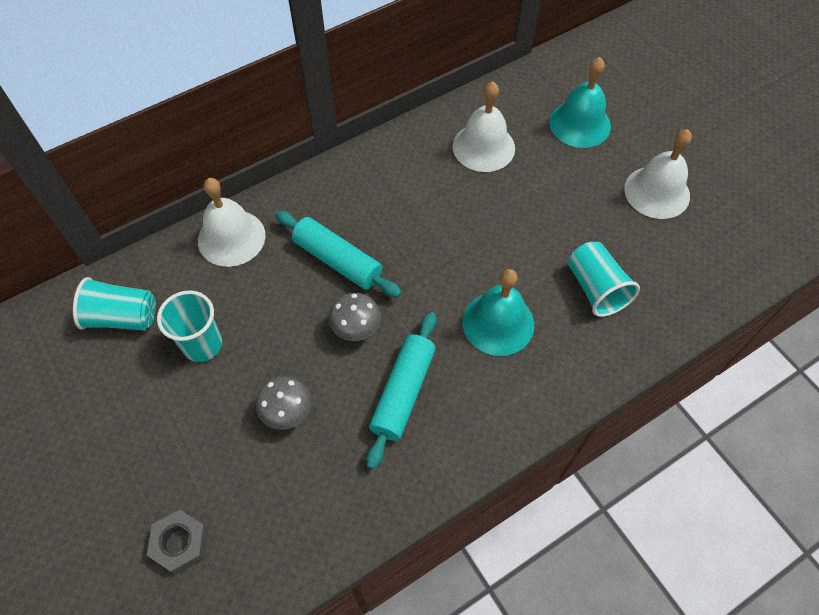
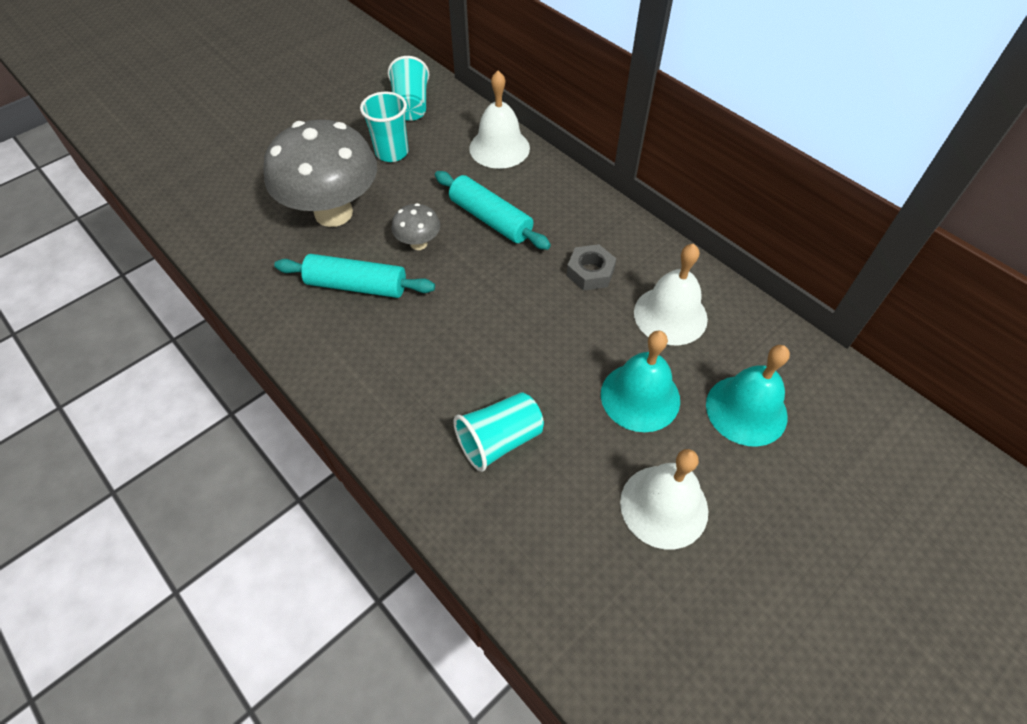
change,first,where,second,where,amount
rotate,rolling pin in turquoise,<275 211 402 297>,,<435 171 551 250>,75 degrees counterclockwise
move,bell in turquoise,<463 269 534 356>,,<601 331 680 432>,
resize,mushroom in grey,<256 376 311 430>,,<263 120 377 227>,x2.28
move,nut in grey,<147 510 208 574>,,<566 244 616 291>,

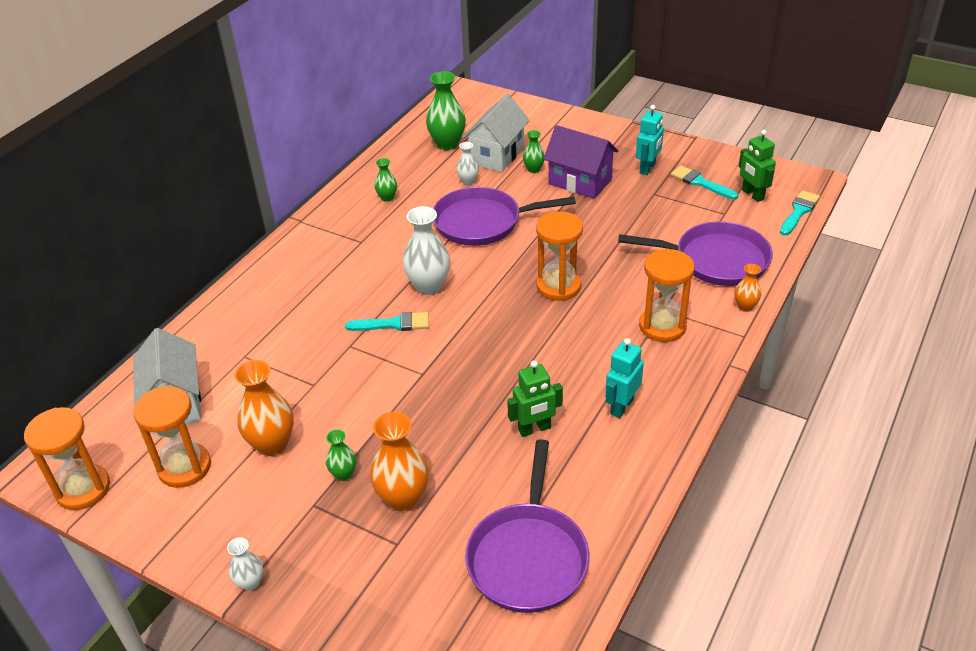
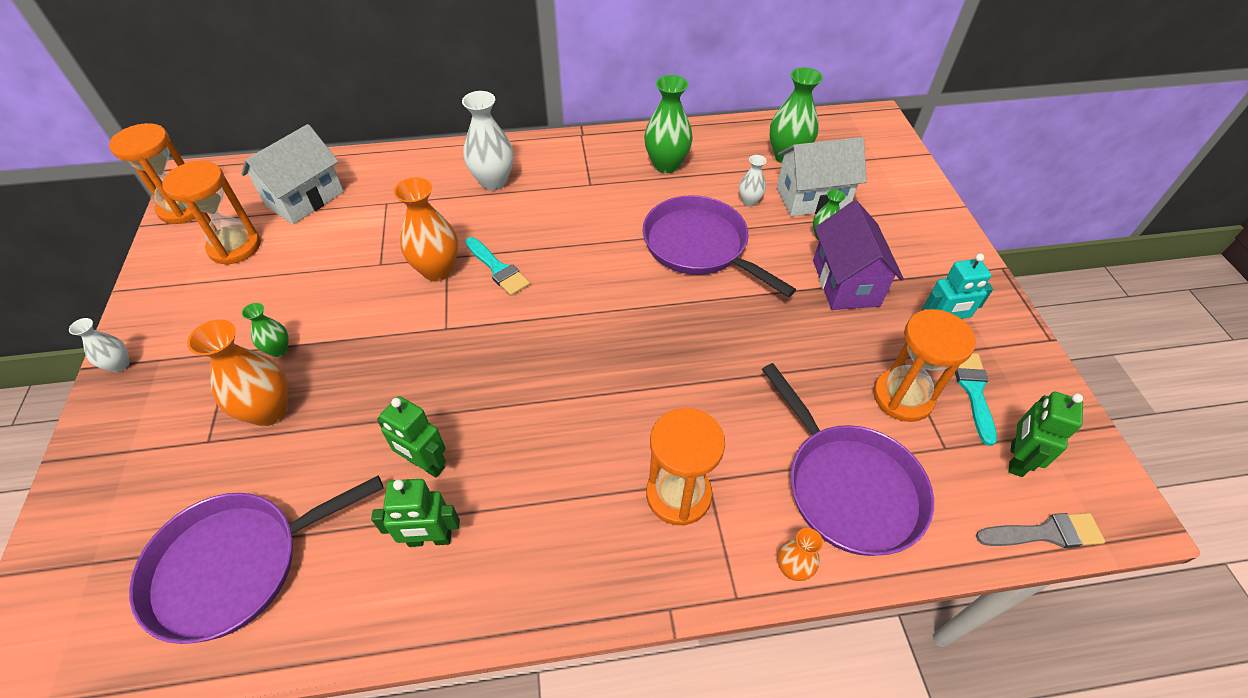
change,first,where,second,where,amount
resize,vase in green,<375 158 397 202>,,<644 75 693 173>,x1.86
recolor,brush in turquoise,<780 190 820 236>,brush in grey,<976 513 1105 548>,
move,vase in white,<403 206 450 295>,,<462 91 514 190>,
move,hourglass in orange,<536 211 583 301>,,<873 309 976 422>,
delete,robot in turquoise,<605 338 644 418>,,,
move,vase in orange,<234 360 294 456>,,<394 177 458 281>,
insert,,,robot in green,<371 479 460 547>,

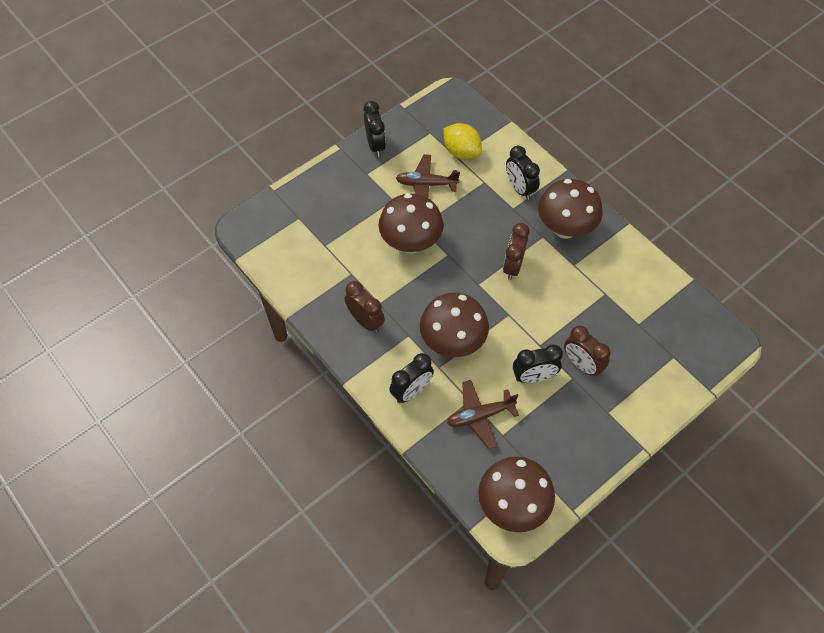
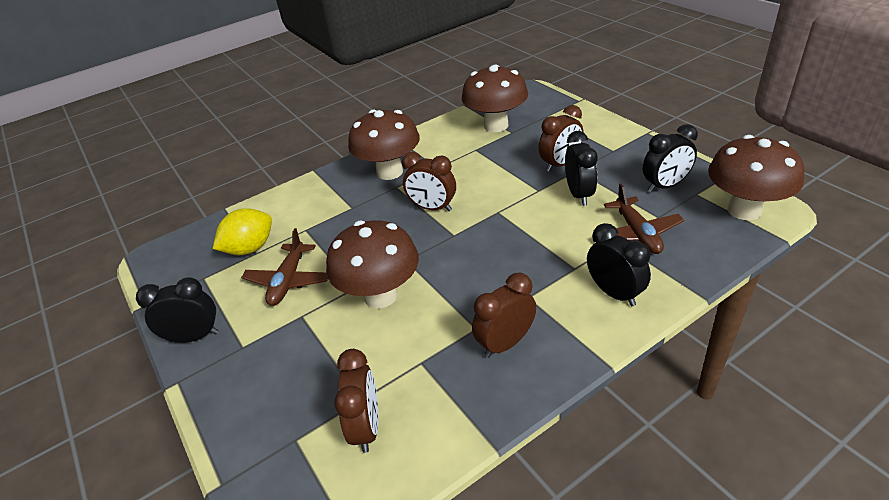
change,first,where,second,where,amount
move,clock in black,<506 146 540 200>,,<643 124 698 192>,
move,mushroom in brown,<420 293 489 357>,,<462 64 528 132>,
insert,,,clock in brown,<334 349 379 453>,

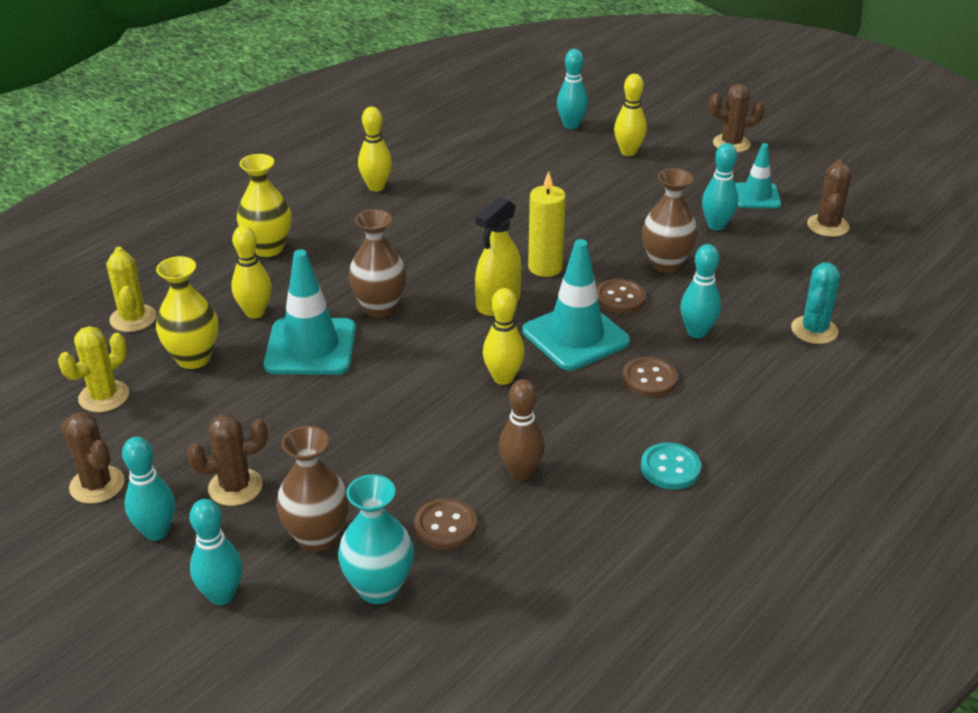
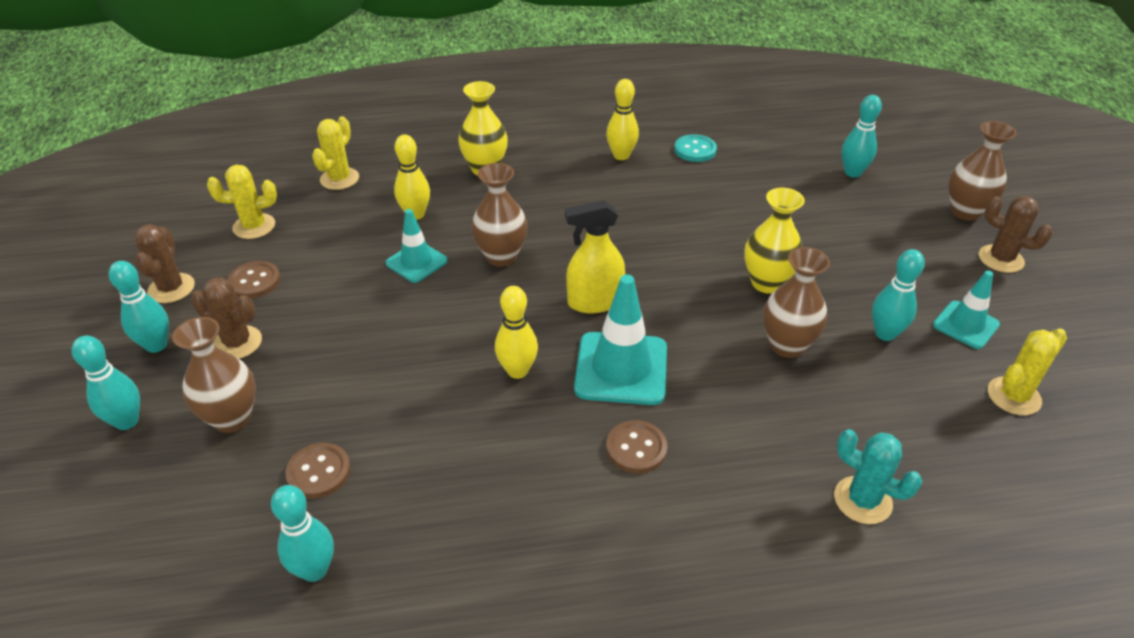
change,first,where,second,where,amount
delete,bowling pin in yellow,<614 74 647 156>,,,
recolor,cactus in brown,<807 159 852 237>,cactus in yellow,<988 328 1067 415>,
delete,candle in yellow,<528 171 566 277>,,,
move,bowling pin in turquoise,<680 244 721 338>,,<271 485 334 582>,
resize,traffic cone in turquoise,<264 249 356 375>,,<386 209 448 283>,x0.61
move,vase in yellow,<156 256 218 369>,,<744 188 805 294>,
rotate,cactus in turquoise,<791 262 840 344>,,<834 429 922 524>,60 degrees clockwise
move,button in brown,<597 279 646 314>,,<227 261 280 299>,
delete,bowling pin in brown,<499 379 545 481>,,,
move,button in turquoise,<641 443 701 489>,,<674 134 717 162>,
delete,vase in turquoise,<338 474 414 604>,,,
insert,,,vase in brown,<949 121 1017 221>,

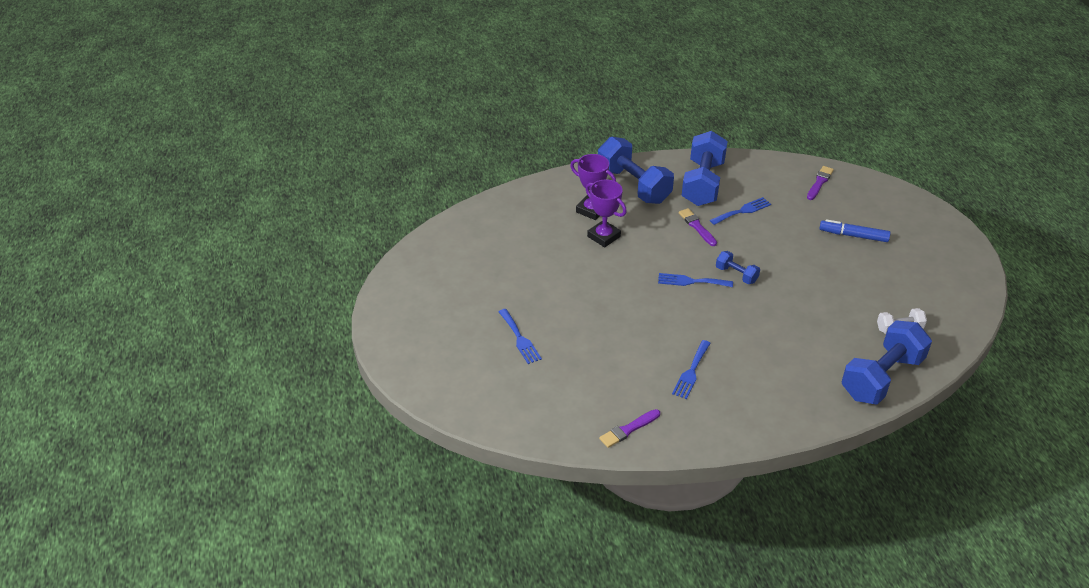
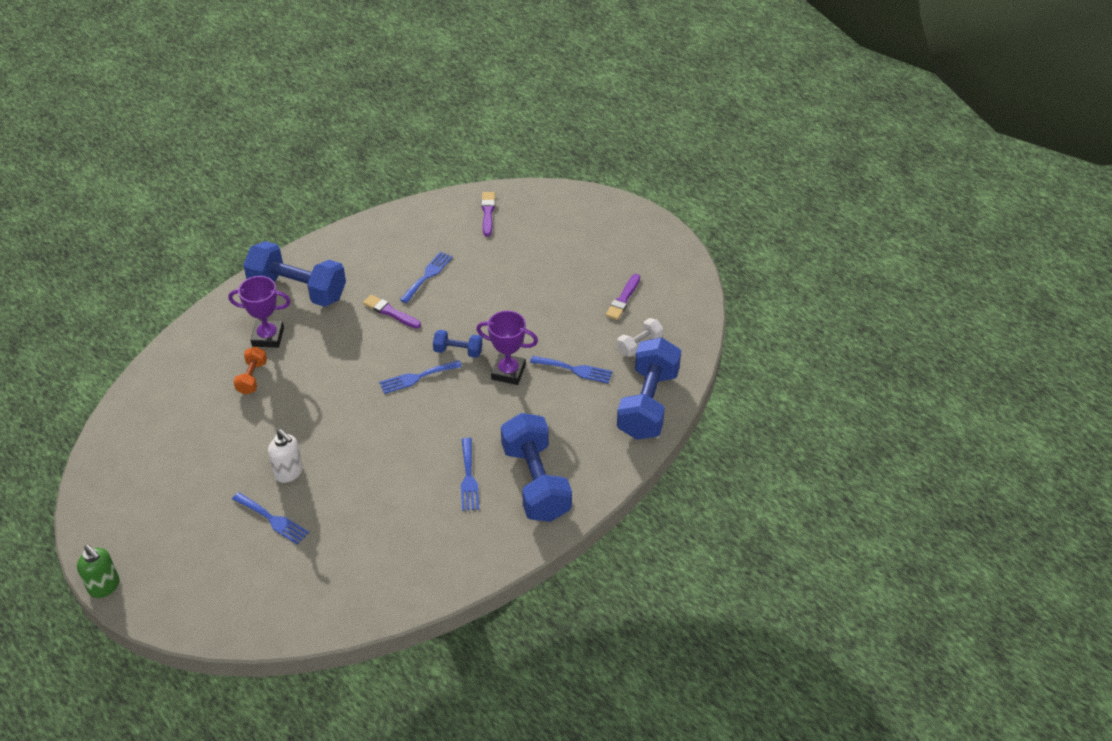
change,first,where,second,where,amount
move,dumbbell in blue,<682 131 728 206>,,<501 413 572 522>,
move,trophy in purple,<586 180 627 247>,,<476 311 538 385>,
delete,marker in blue,<819 219 890 242>,,,
move,brush in purple,<599 409 660 448>,,<606 274 640 320>,
insert,,,dumbbell in orange,<233 346 267 395>,
insert,,,fork in blue,<530 356 613 384>,
insert,,,soap dispenser in white,<268 429 303 483>,
insert,,,soap dispenser in green,<77 545 120 598>,

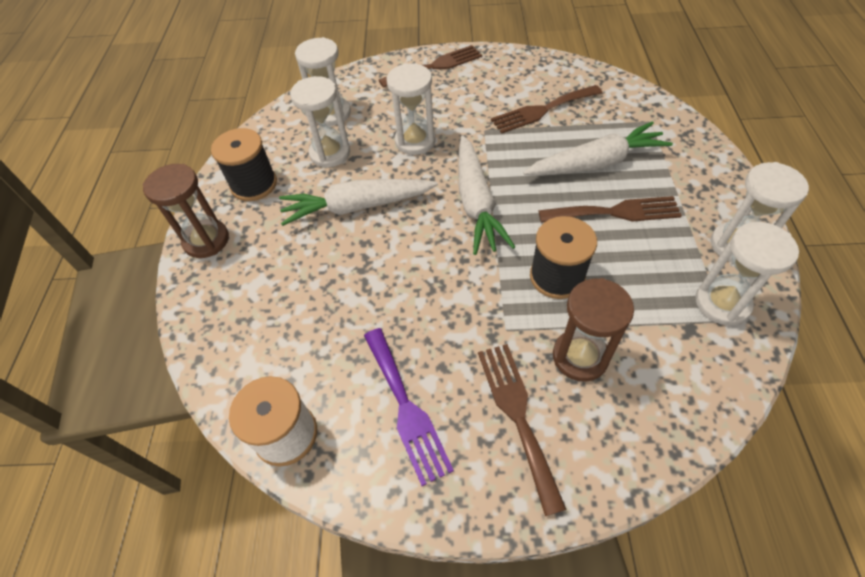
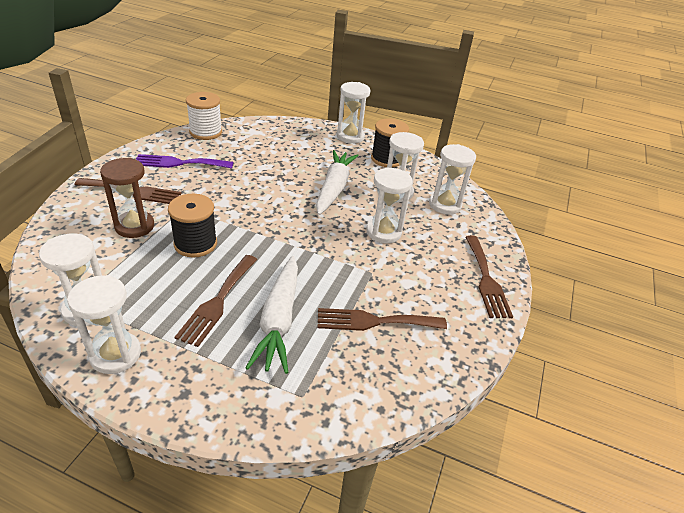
change,first,where,second,where,amount
rotate,fork in brown,<491 85 602 134>,,<318 308 447 331>,90 degrees counterclockwise
delete,carrot in white,<458 135 515 255>,,,
recolor,hourglass in brown,<143 164 229 258>,hourglass in white,<337 82 371 143>,

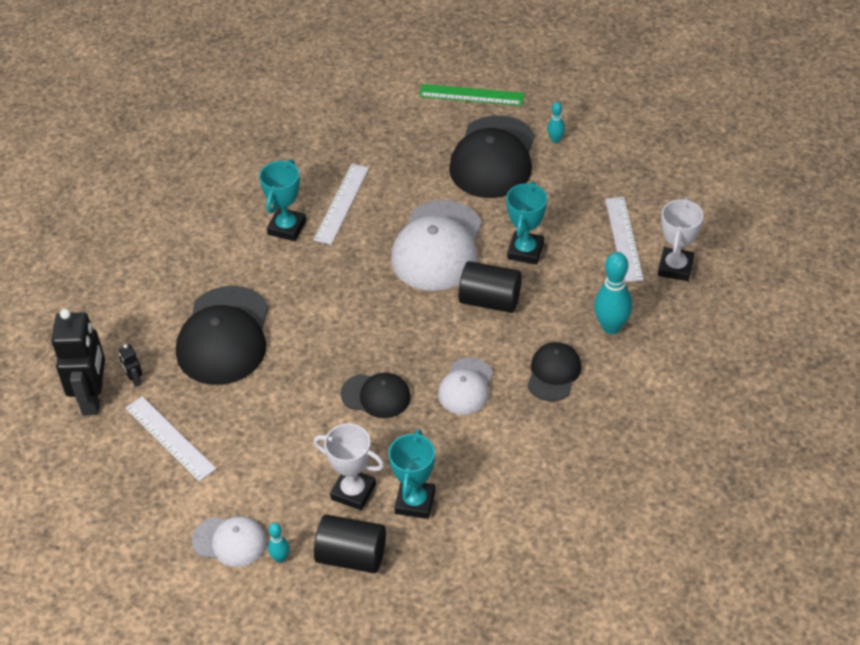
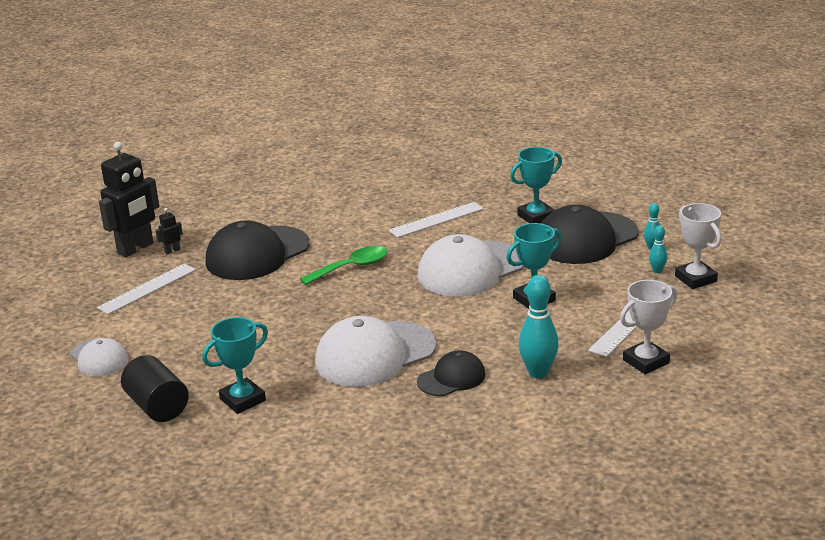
change,first,where,second,where,amount
delete,ruler in green,<419 84 524 106>,,,
move,trophy in turquoise,<259 159 306 241>,,<510 147 562 223>,
delete,cylinder in black,<459 261 522 313>,,,
rotate,robot in black,<119 344 143 387>,,<155 208 183 254>,45 degrees clockwise
resize,cap in white,<438 358 493 415>,,<315 316 436 387>,x1.82
delete,cap in black,<341 373 411 418>,,,
rotate,ruler in white,<126 396 216 481>,,<97 264 196 315>,45 degrees clockwise
move,trophy in white,<313 424 385 510>,,<675 203 721 289>,
move,bowling pin in turquoise,<268 523 289 563>,,<649 225 668 273>,
insert,,,spoon in green,<300 246 388 285>,

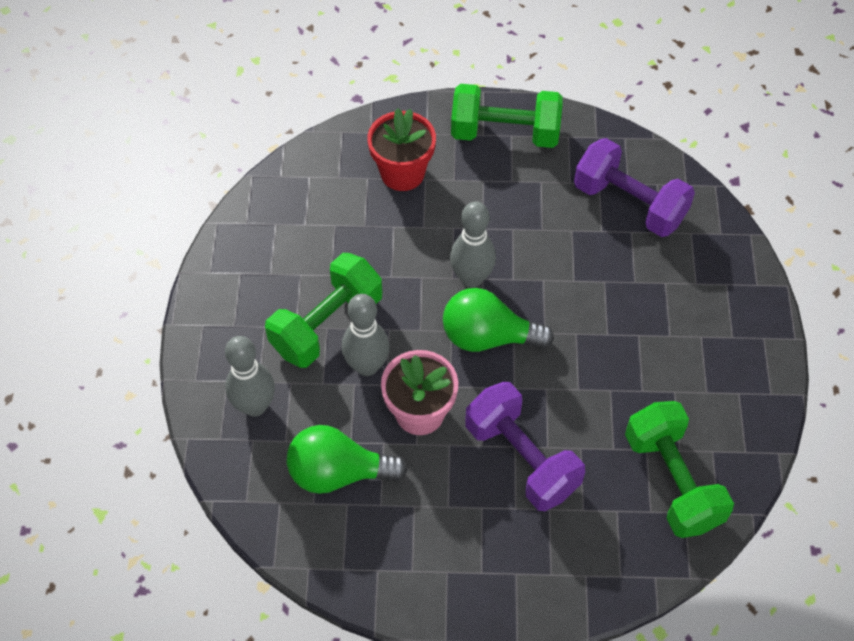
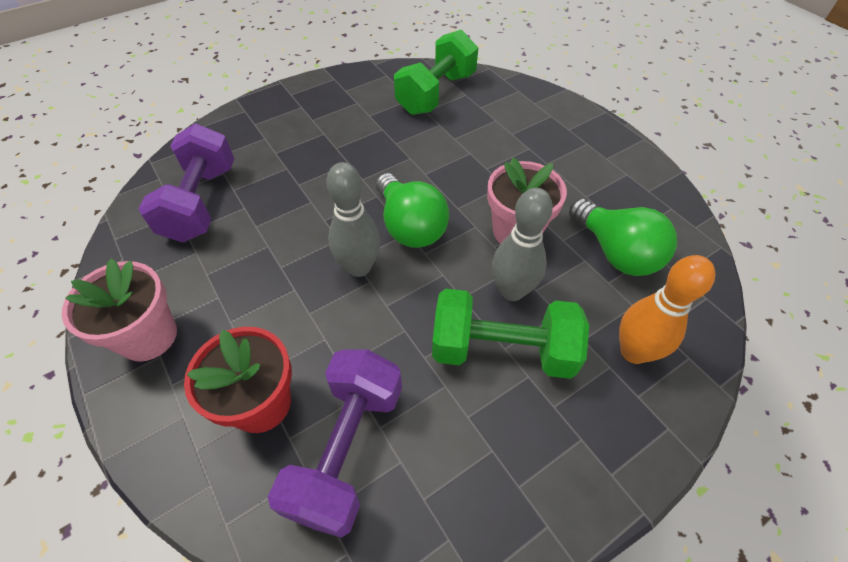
change,first,where,second,where,amount
replace,dumbbell in green,<451 84 563 148>,flower pot in pink,<62 258 177 362>,
recolor,bowling pin in grey,<225 336 275 417>,bowling pin in orange,<619 255 715 364>,
move,dumbbell in purple,<465 382 585 511>,,<268 350 402 538>,

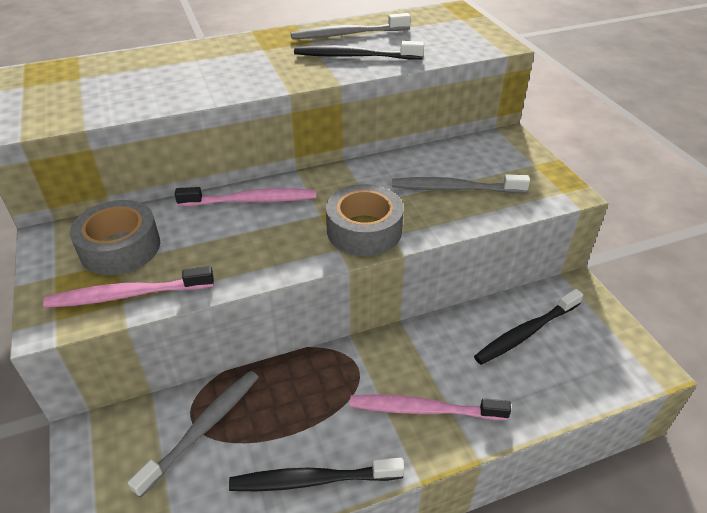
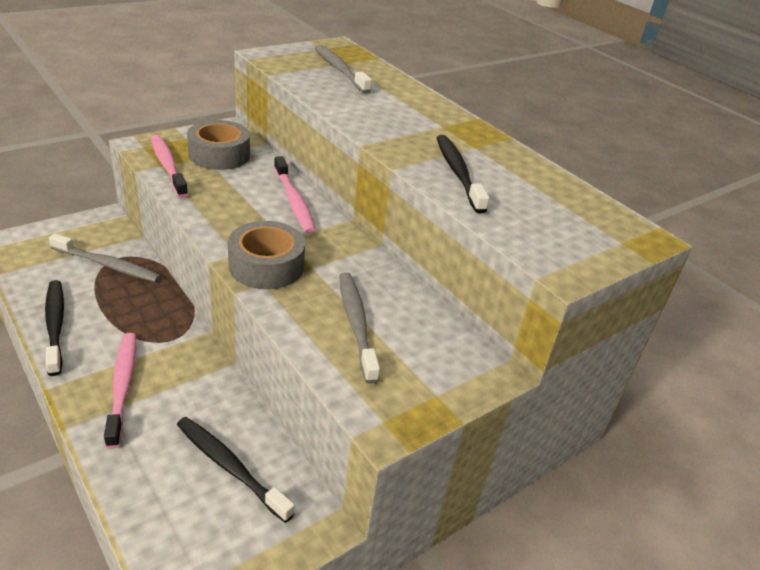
change,first,where,second,where,amount
move,toothbrush in grey,<291 13 411 39>,,<315 45 372 94>,

